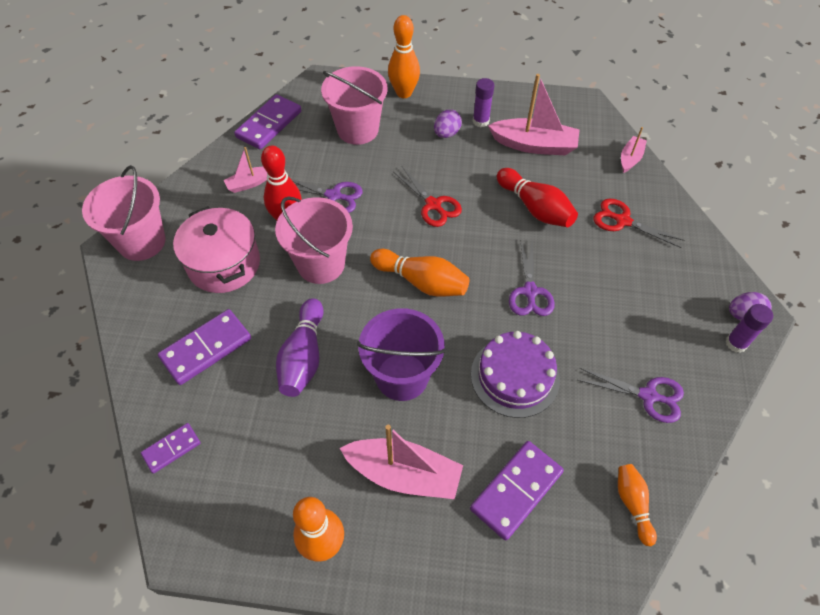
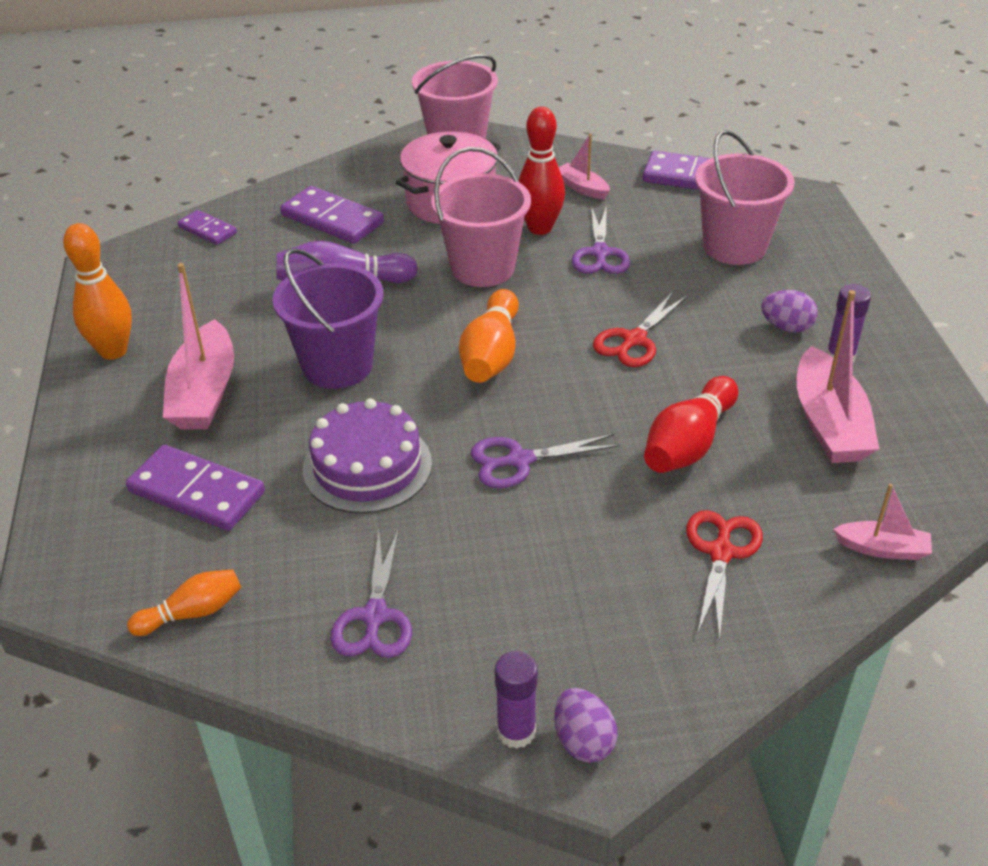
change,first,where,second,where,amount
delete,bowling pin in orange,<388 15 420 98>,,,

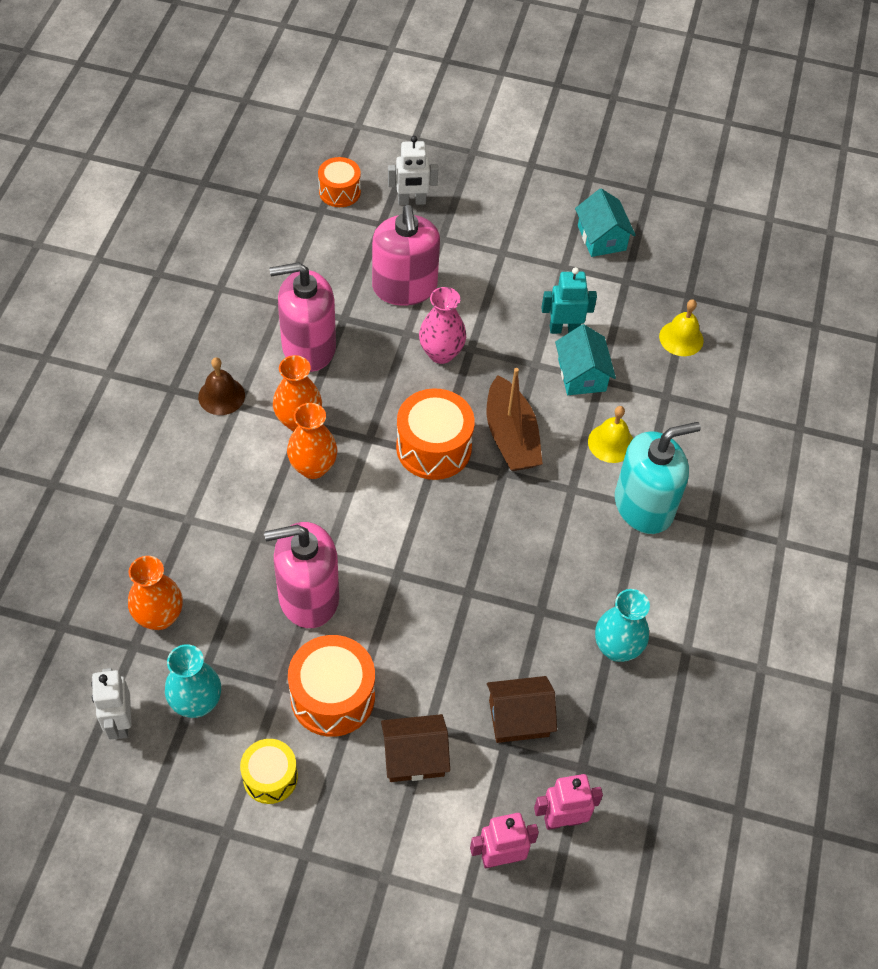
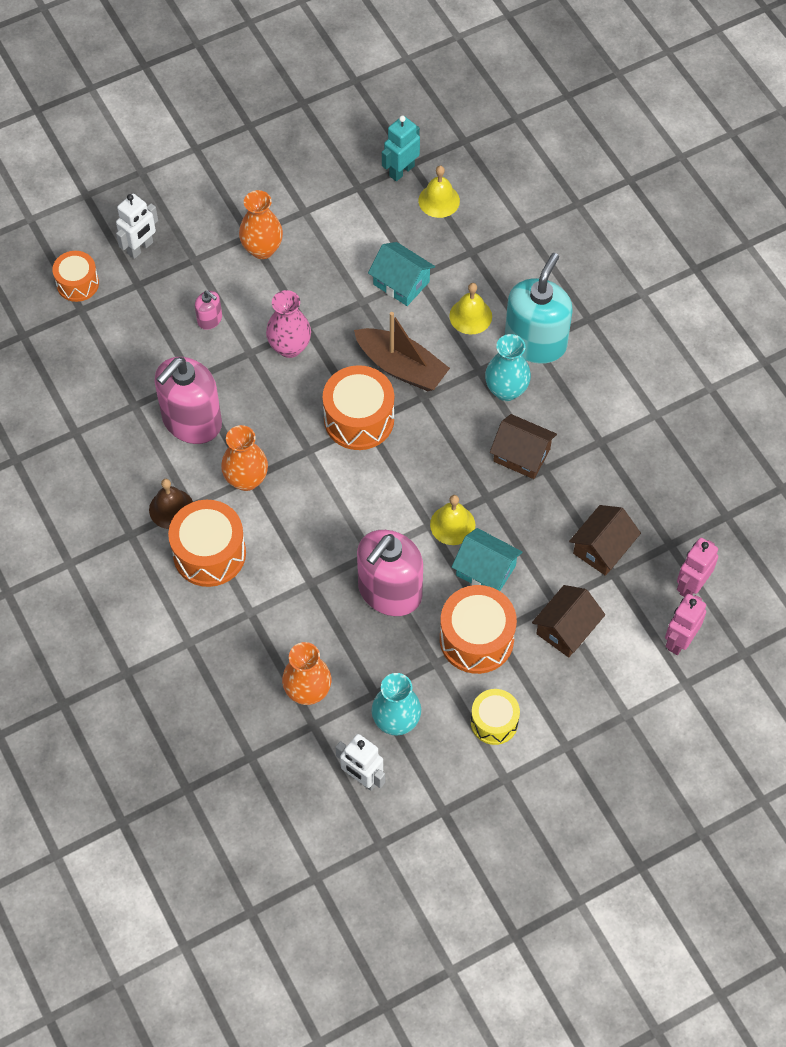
change,first,where,second,where,amount
move,house in turquoise,<575 188 636 257>,,<452 528 522 591>,
resize,soap dispenser in pink,<372 205 440 306>,,<195 290 222 330>,x0.44
move,robot in turquoise,<541 267 597 334>,,<382 116 420 181>,
move,vase in orange,<287 403 337 479>,,<239 190 283 259>,
move,vase in turquoise,<595 589 650 662>,,<485 334 531 401>,
insert,,,house in brown,<490 414 557 479>,
insert,,,bell in yellow,<430 495 475 545>,
insert,,,drum in orange,<168 500 246 587>,

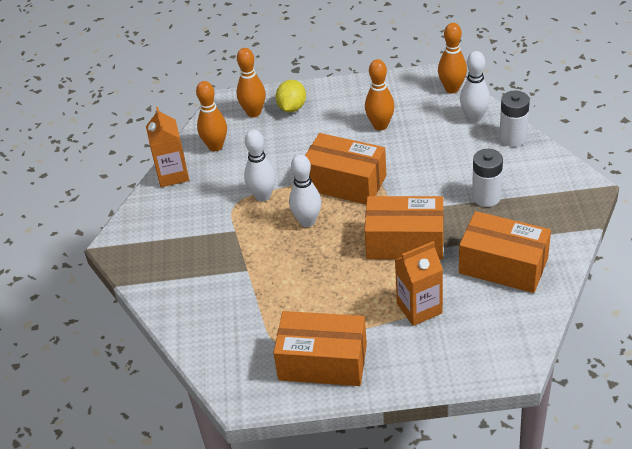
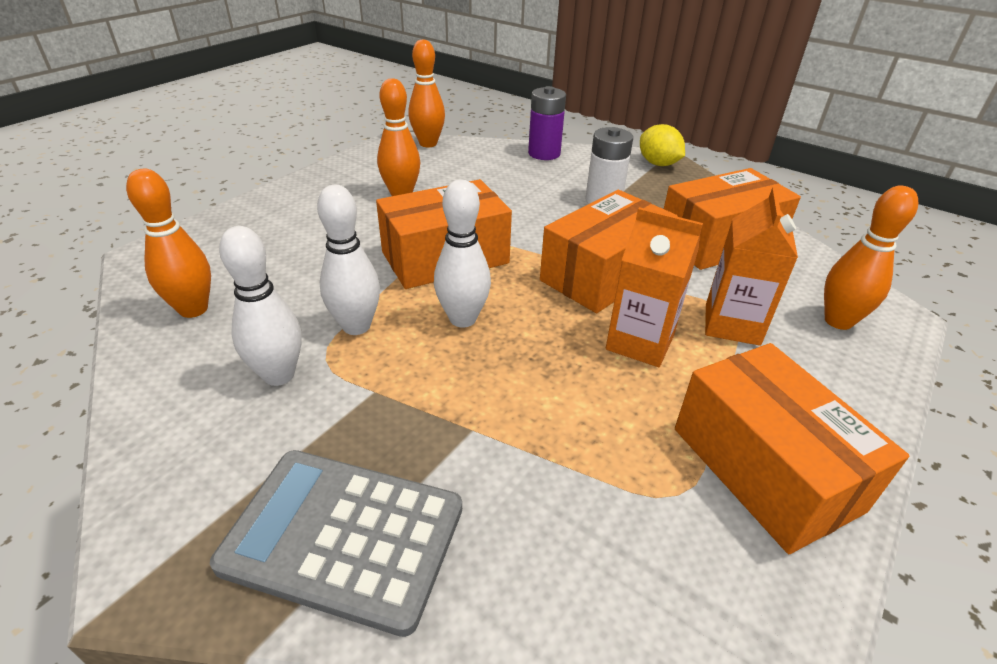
change,first,where,second,where,amount
move,bowling pin in orange,<236 48 266 117>,,<824 185 918 330>,
move,bowling pin in white,<460 51 490 123>,,<219 226 302 386>,
move,lemon in yellow,<276 80 306 112>,,<640 124 685 166>,
recolor,battery in white,<499 91 530 147>,battery in purple,<528 86 566 160>,
move,carton in orange,<146 107 189 187>,,<606 207 703 367>,
rotate,box in orange,<273 311 367 386>,,<675 343 909 554>,75 degrees counterclockwise
insert,,,calculator in grey,<210 450 462 637>,

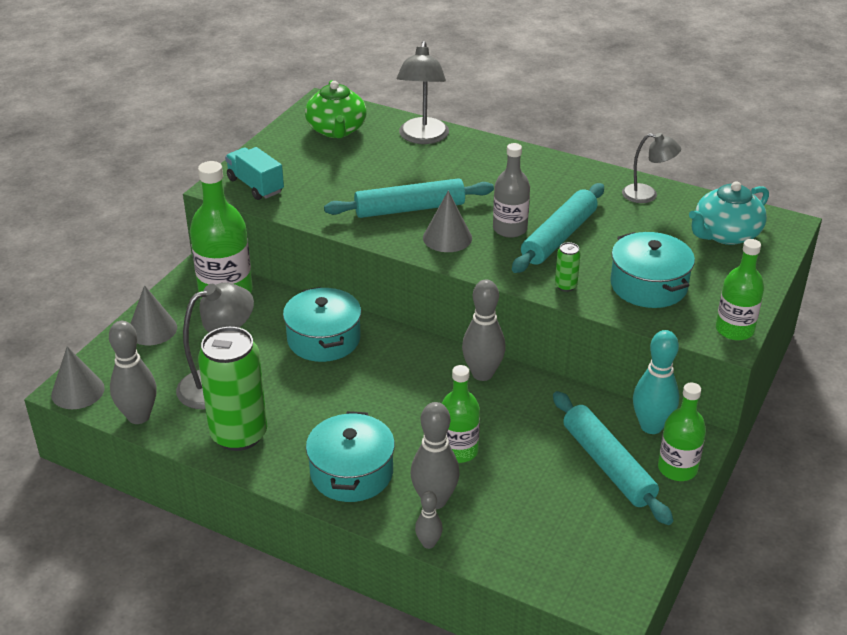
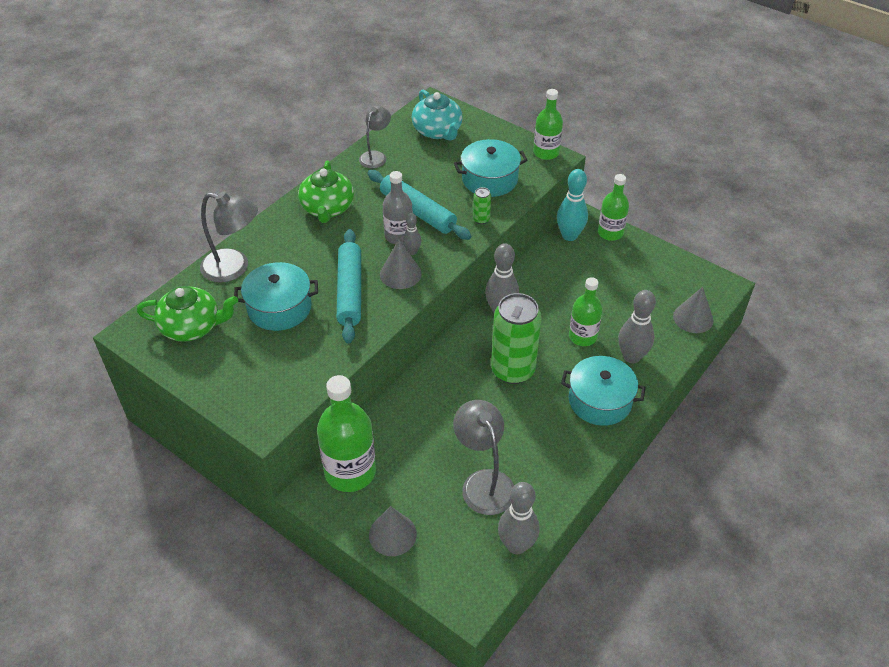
change,first,where,second,where,amount
delete,truck in turquoise,<225 147 284 200>,,,
move,pot in turquoise,<283 287 361 362>,,<234 262 318 331>,
move,can in green,<198 327 267 451>,,<491 293 542 384>,
move,cone in grey,<51 346 105 409>,,<673 287 713 333>,
delete,rolling pin in turquoise,<553 391 673 525>,,,
move,bowling pin in grey,<415 491 443 549>,,<403 213 421 255>,
insert,,,teapot in green,<298 161 354 223>,

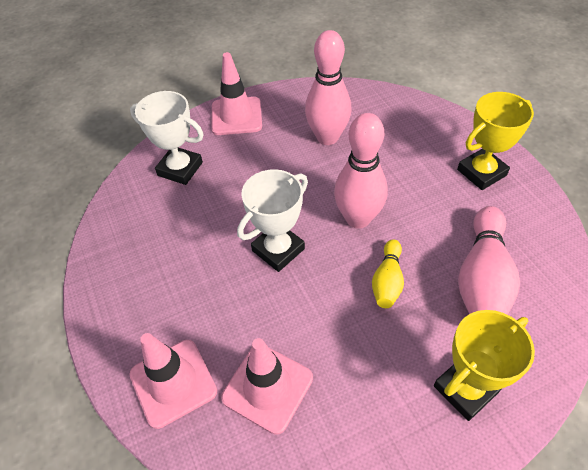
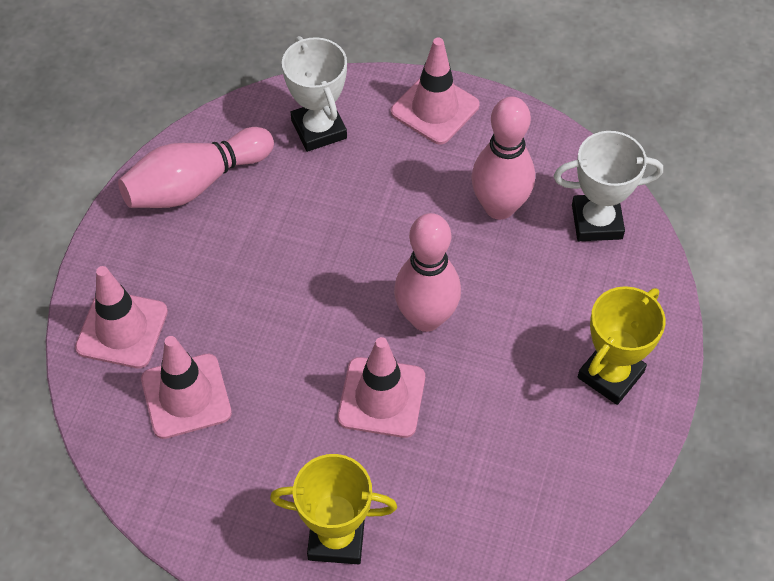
change,first,where,second,where,amount
rotate,trophy in yellow,<457 92 534 190>,,<578 286 666 405>,60 degrees counterclockwise
move,trophy in white,<237 169 308 272>,,<554 131 663 241>,
move,bowling pin in pink,<458 206 520 315>,,<118 127 274 208>,
replace,bowling pin in yellow,<372 239 404 308>,traffic cone in pink,<338 337 425 438>,

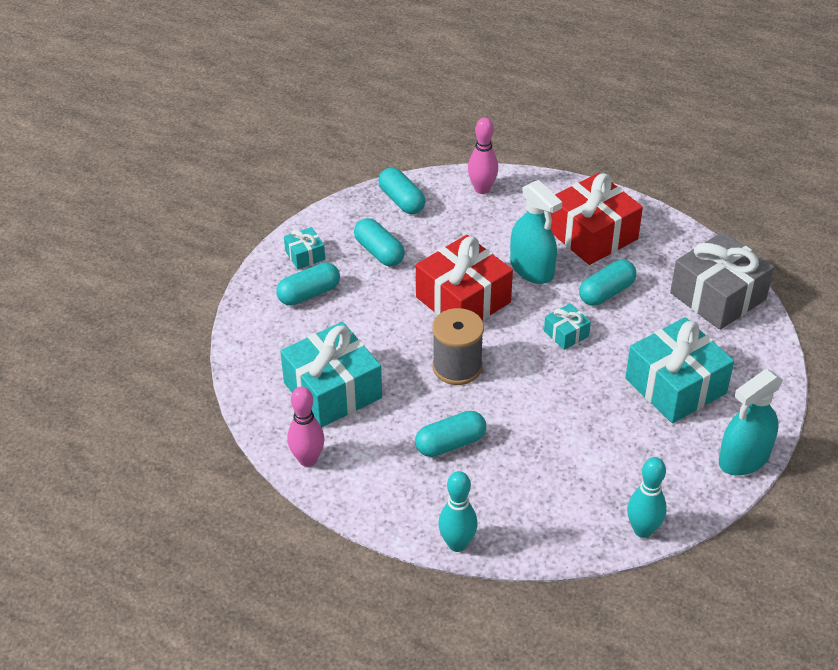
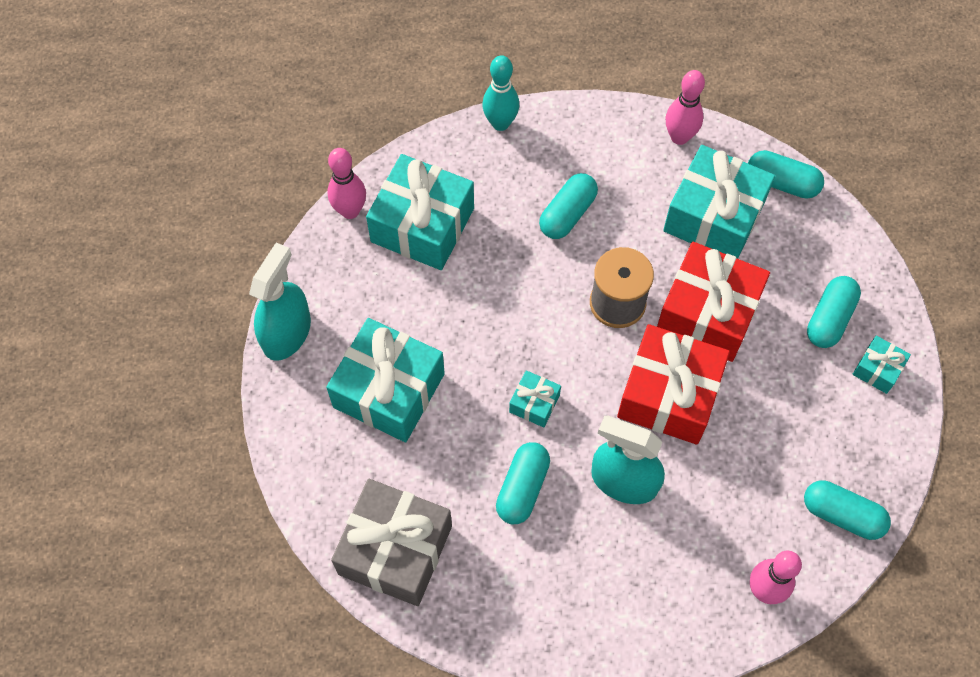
change,first,where,second,where,amount
move,gift in red,<550 173 643 265>,,<657 242 770 362>,
move,capsule in turquoise,<354 218 405 266>,,<748 150 824 199>,
recolor,bowling pin in turquoise,<627 457 667 538>,bowling pin in pink,<327 148 366 219>,
insert,,,gift in turquoise,<366 154 474 270>,

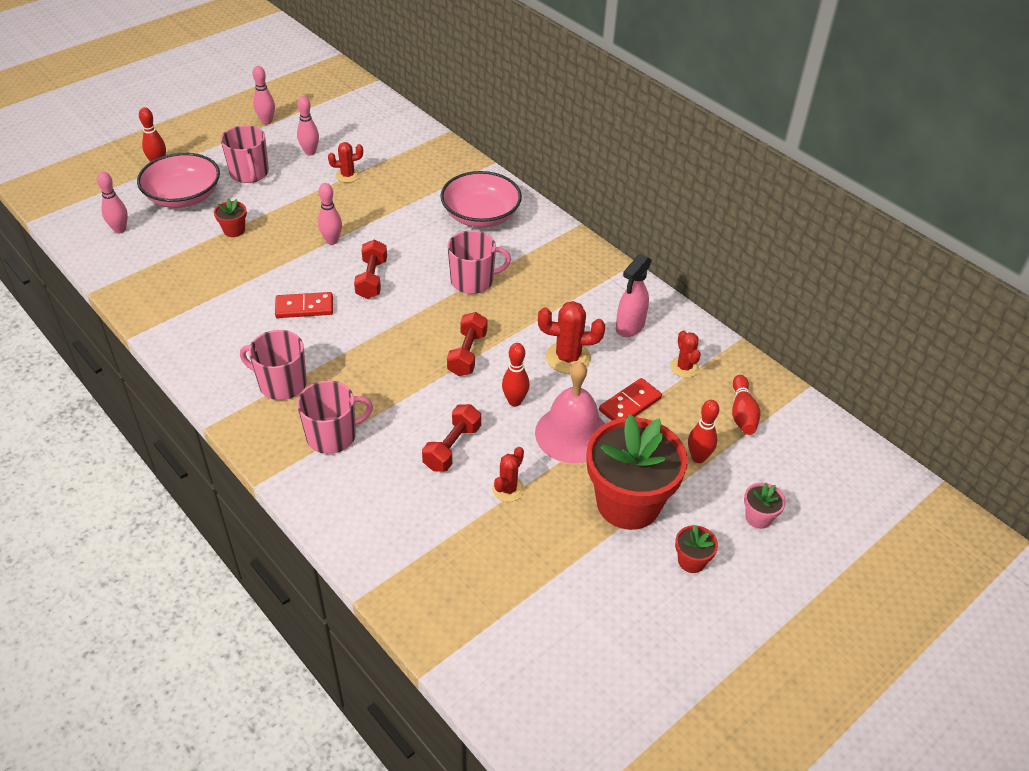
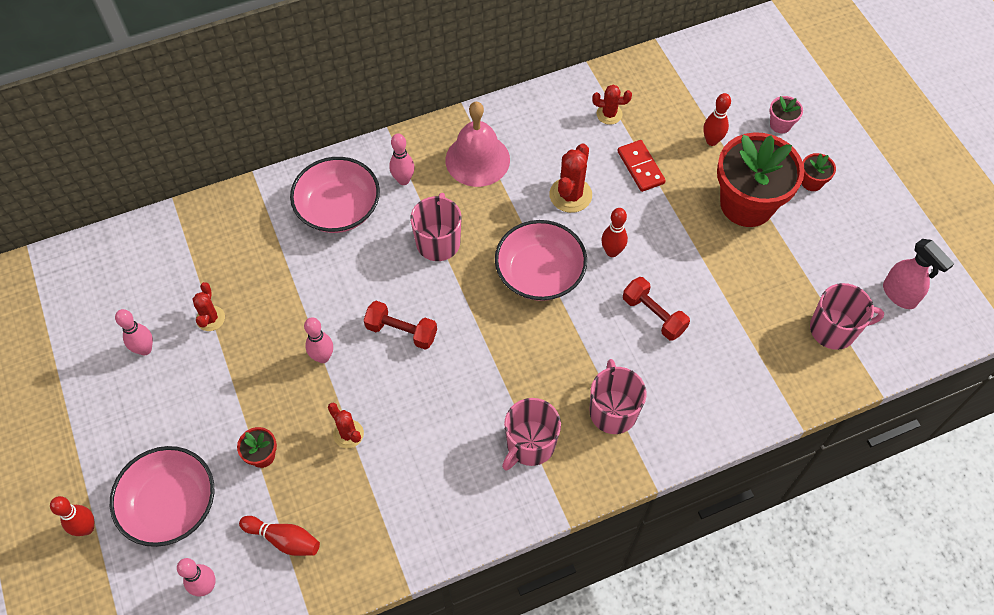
change,first,where,second,where,amount
move,bowling pin in pink,<252 66 275 125>,,<389 134 415 185>,
move,mug in pink,<221 125 269 183>,,<810 283 884 350>,
move,spray bottle in pink,<616 254 652 337>,,<883 239 954 309>,
delete,domino in red,<275 292 333 318>,,,
replace,dumbbell in red,<447 312 487 376>,bowl in pink,<495 220 587 301>,
move,bell in pink,<535 361 605 463>,,<446 102 510 187>,
move,bowling pin in red,<732 375 760 435>,,<239 516 320 556>,
move,cactus in red,<492 447 524 502>,,<328 403 364 448>,

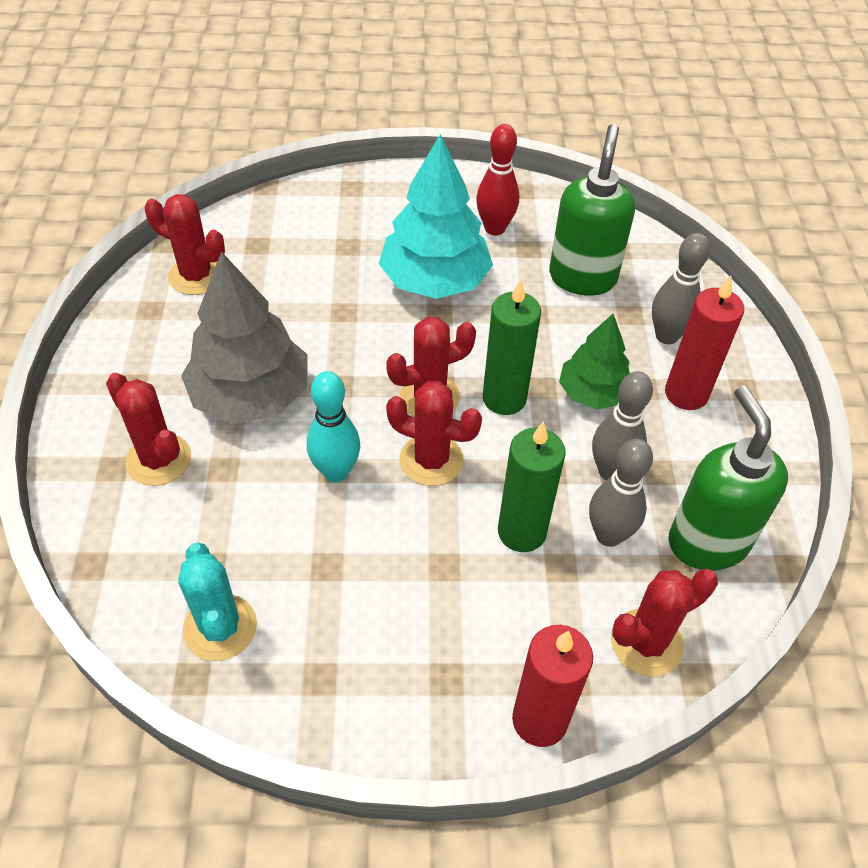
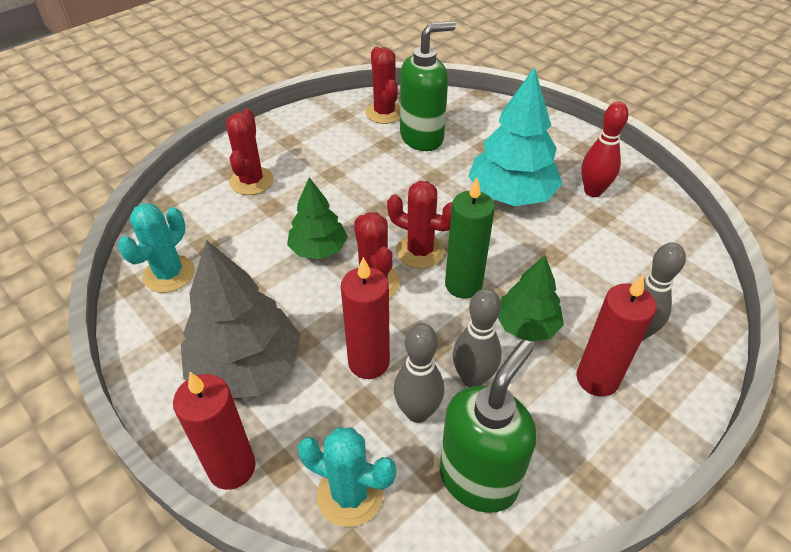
change,first,where,second,where,amount
move,soap dispenser in green,<549 124 635 296>,,<400 21 456 151>,
move,tree in grey,<181 251 308 424>,,<181 240 301 398>,
replace,bowling pin in turquoise,<307 371 360 482>,tree in green,<287 177 348 259>,
recolor,candle in green,<498 421 566 552>,candle in red,<341 257 390 379>,
recolor,cactus in red,<611 569 718 677>,cactus in turquoise,<297 427 396 527>,

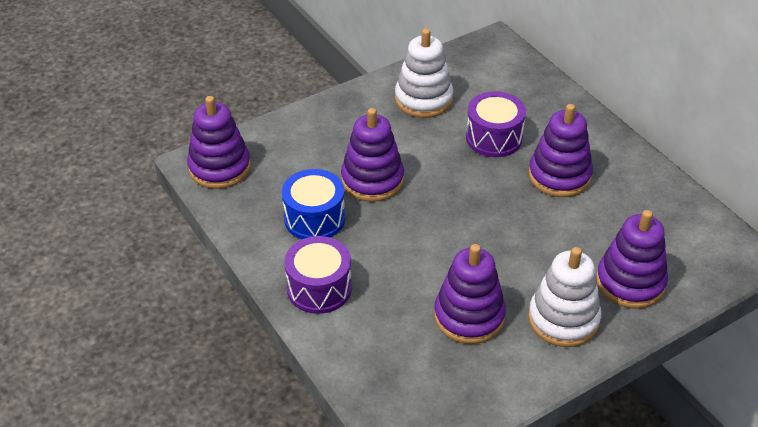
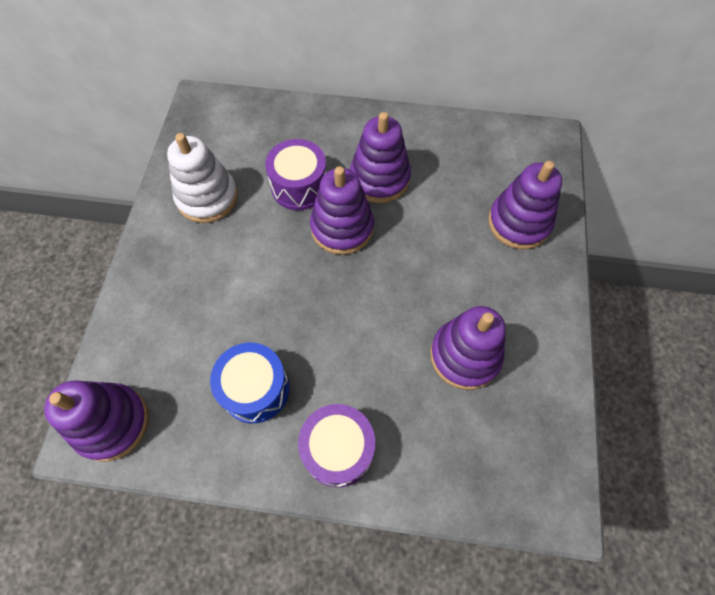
change,first,where,second,where,amount
move,stacking toy in purple,<341 108 404 202>,,<310 166 374 255>,
delete,stacking toy in white,<528 247 601 347>,,,

